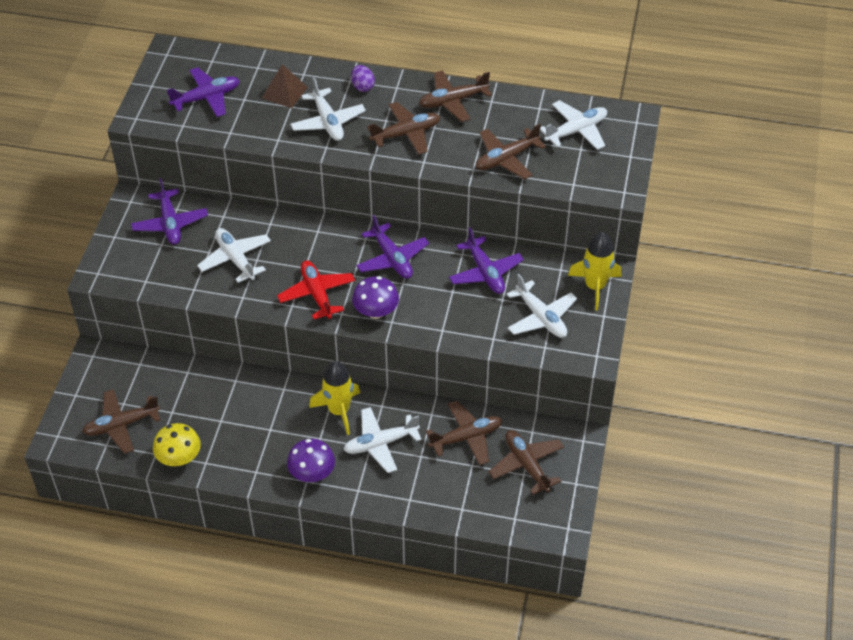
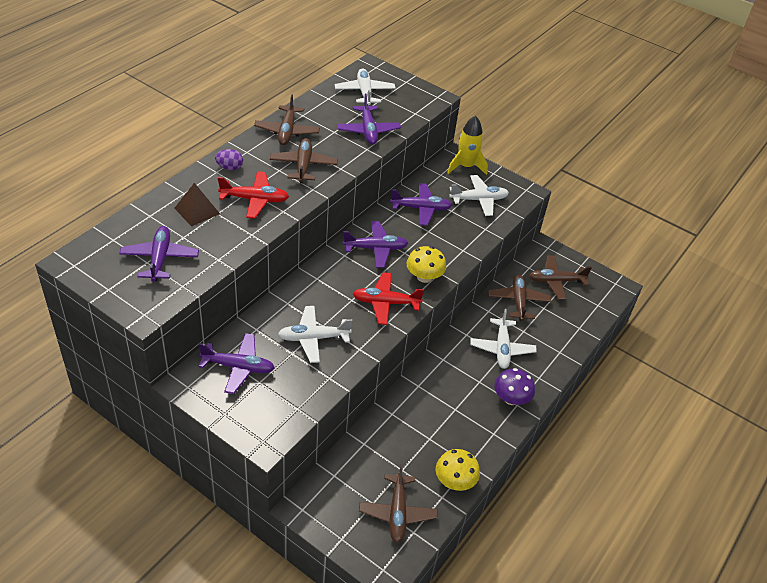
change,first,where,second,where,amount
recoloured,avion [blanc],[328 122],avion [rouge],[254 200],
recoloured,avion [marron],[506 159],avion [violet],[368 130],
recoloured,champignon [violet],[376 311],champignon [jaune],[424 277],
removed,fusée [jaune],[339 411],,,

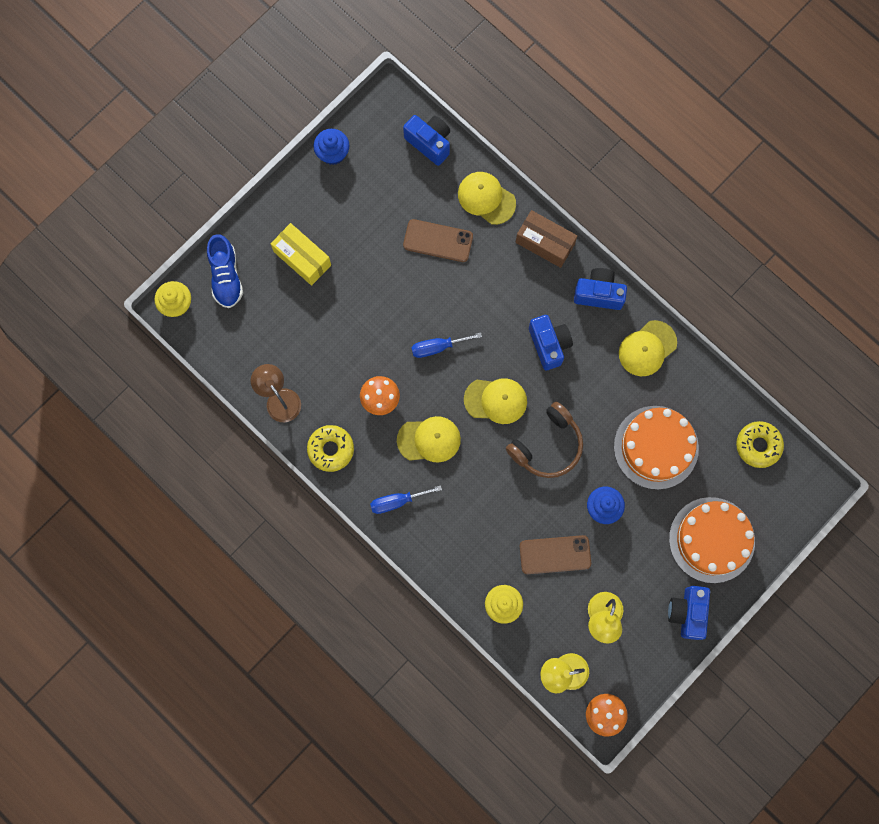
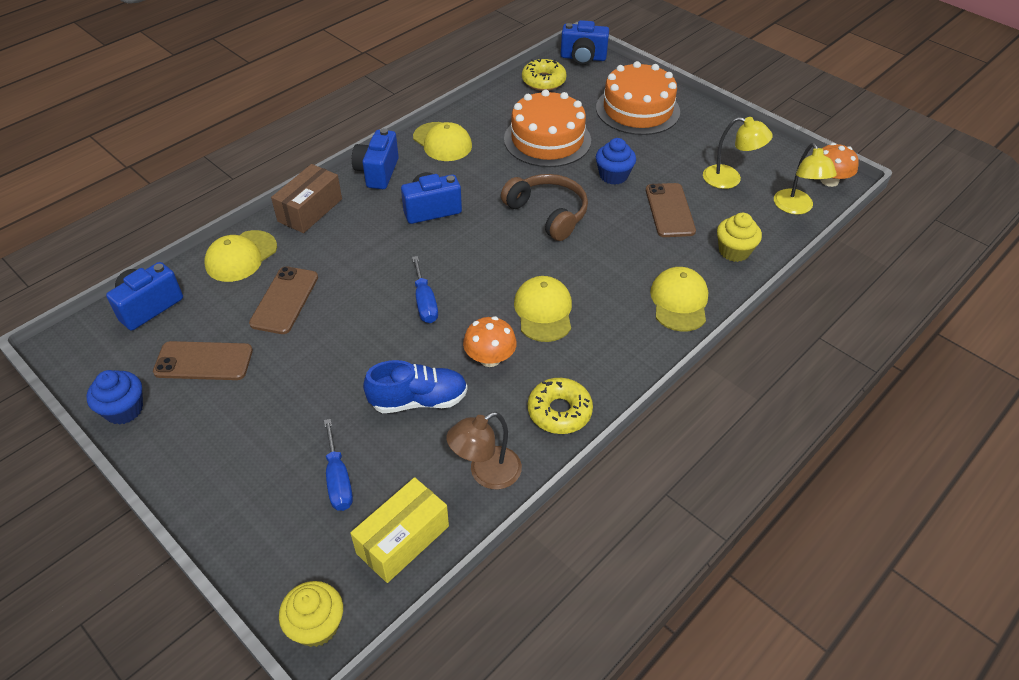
change,first,where,second,where,amount
added,,,téléphone [marron],[203 361],
moved,tournevis [bleu],[397 501],,[338 480],
moved,boîte [jaune],[302 258],,[403 539],
moved,chaussure [bleu],[226 276],,[419 400],
moved,appareil photo [bleu],[687 613],,[583 58],
moved,casquette [jaune],[495 400],,[679 301],

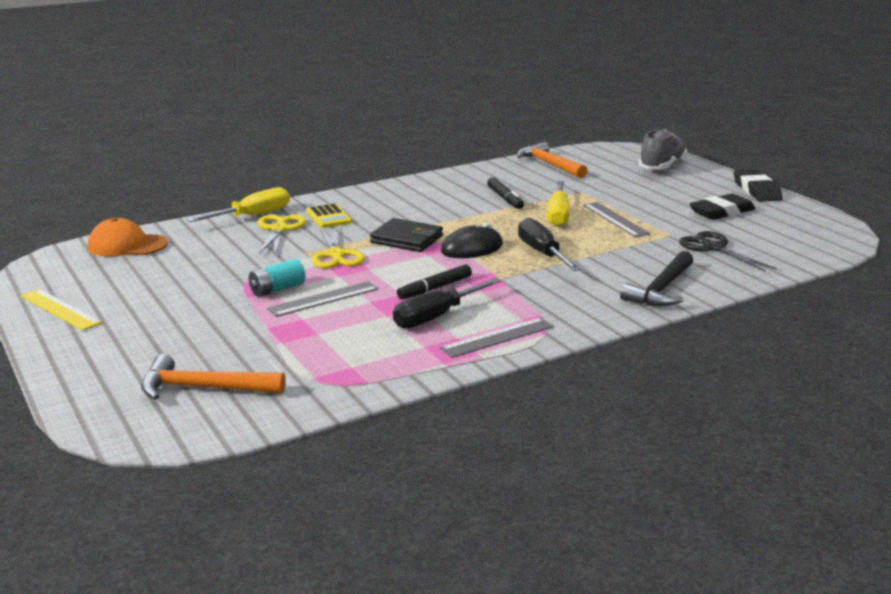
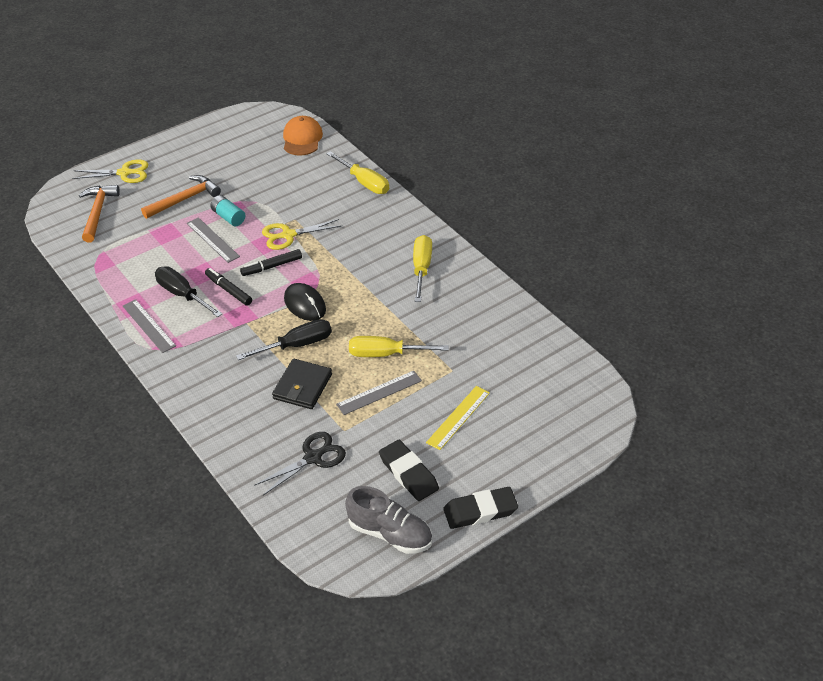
change,first,where,second,where,amount
moved,ciseaux [jaune],[279 229],,[124 173],
moved,marteau [orange],[549 164],,[184 199],
moved,feutre [noir],[505 198],,[272 266],
moved,portefeuille [noir],[406 239],,[302 386],
moved,chaussure [gris],[662 166],,[390 534],
added,,,tournevis [jaune],[421 269],
moved,règle [jaune],[60 309],,[458 417],
removed,calculatrice [jaune],[328 217],,,
removed,marteau [noir],[661 289],,,

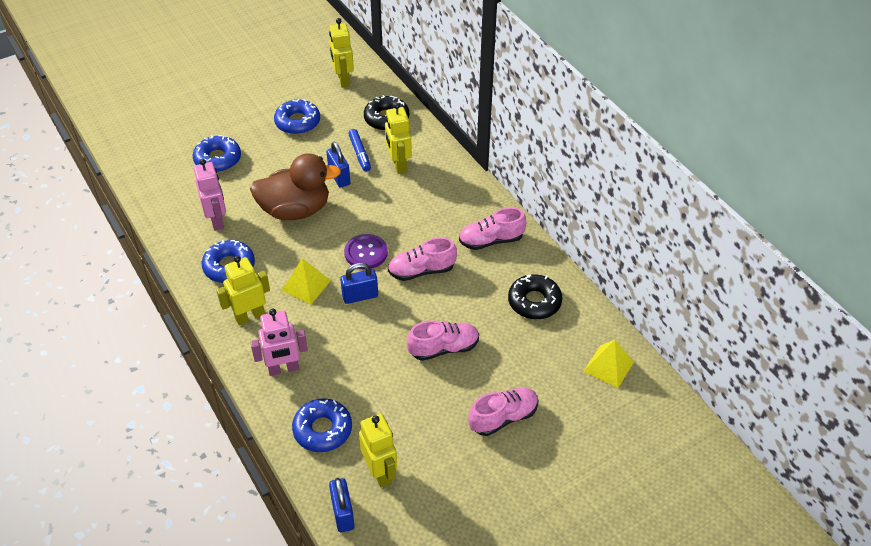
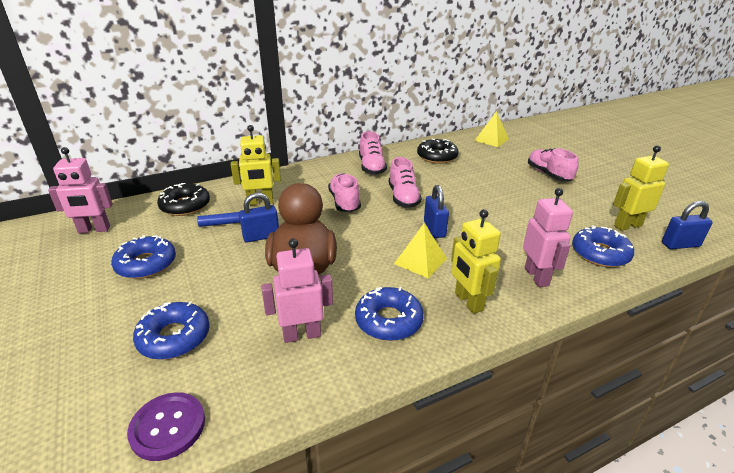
change,first,where,second,where,amount
recoloured,robot [jaune],[343 80],robot [rose],[94 230],
moved,bouton [violet],[366 253],,[168 427],
moved,chaussure [rose],[444 348],,[344 202],

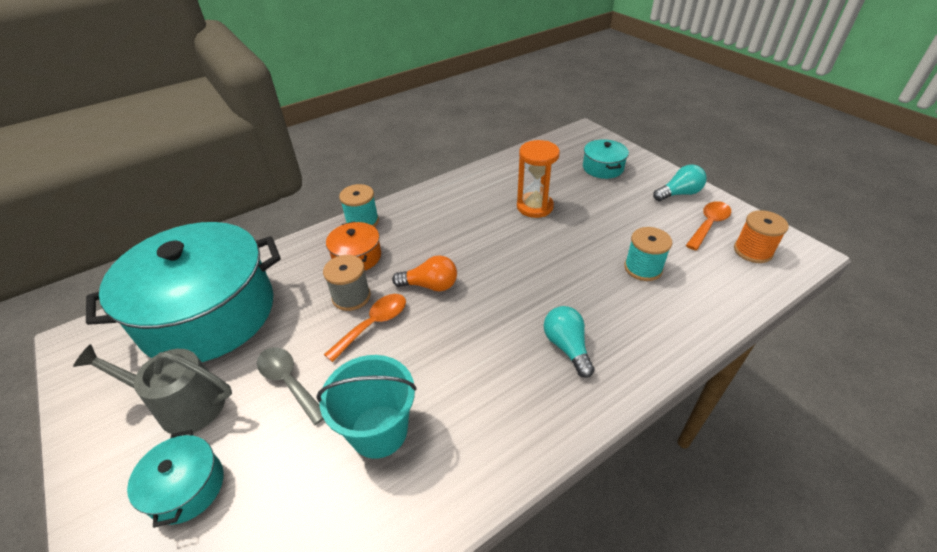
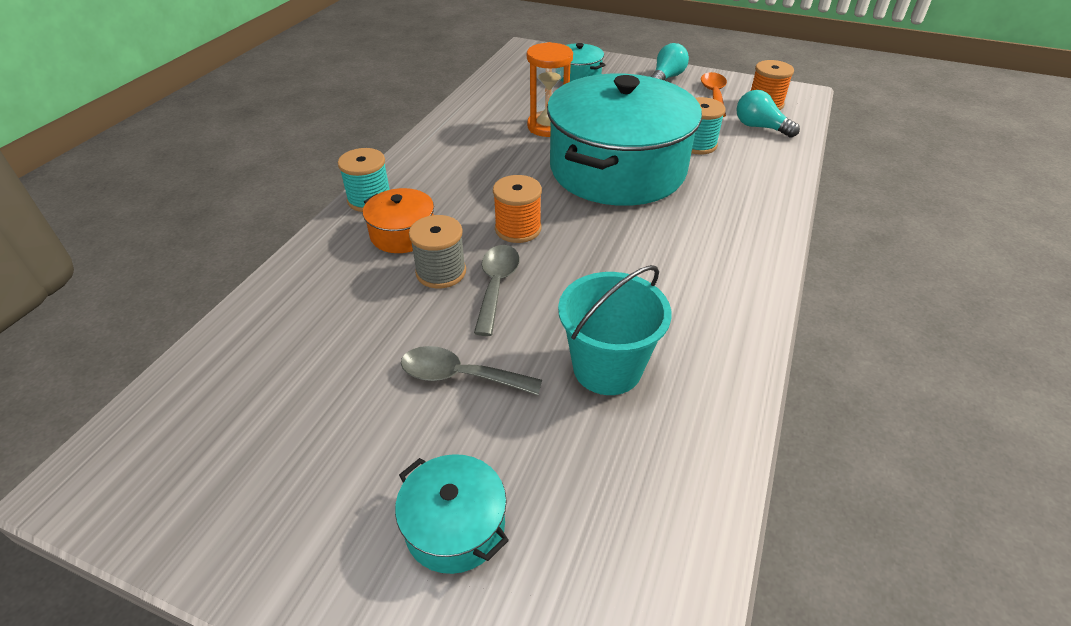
change,first,where,second,where,amount
recoloured,cuillère [orange],[374 324],cuillère [gris],[496 285],
replaced,ampoule [orange],[430 285],bobine [orange],[518 229],
moved,marmite [turquoise],[208 314],,[617 169],
moved,ampoule [turquoise],[567 347],,[760 127],
removed,arrosoir [gris],[184 404],,,

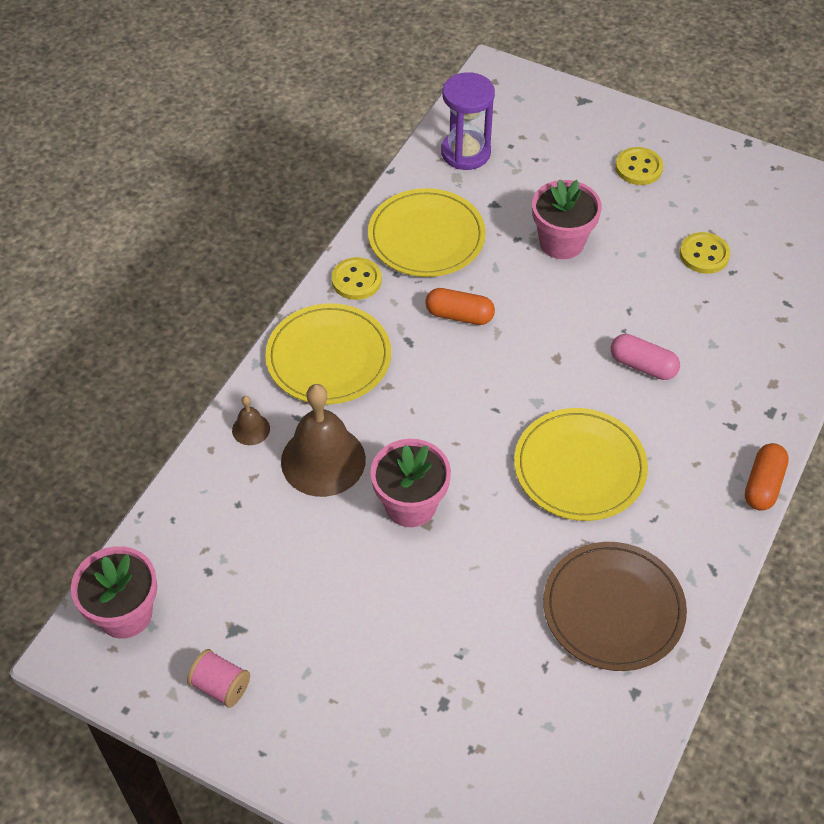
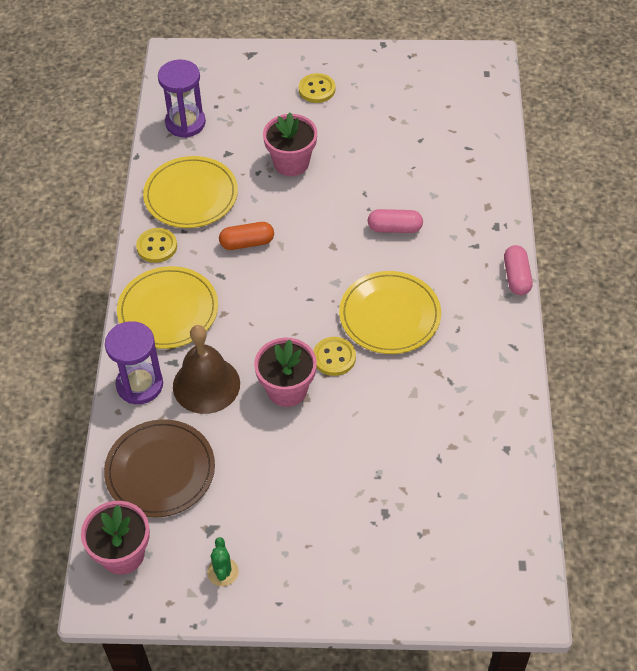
change,first,where,second,where,amount
moved,assiette [marron],[613 608],,[160 470],
replaced,cloche [marron],[251 429],sablier [violet],[140 385],
replaced,bobine [rose],[220 686],cactus [vert],[223 572],
moved,bouton [jaune],[704 254],,[334 357],
recoloured,gélule [orange],[763 485],gélule [rose],[516 277],

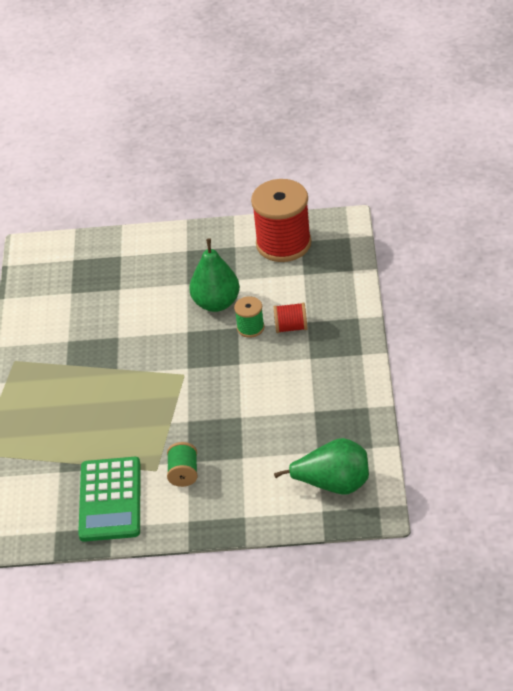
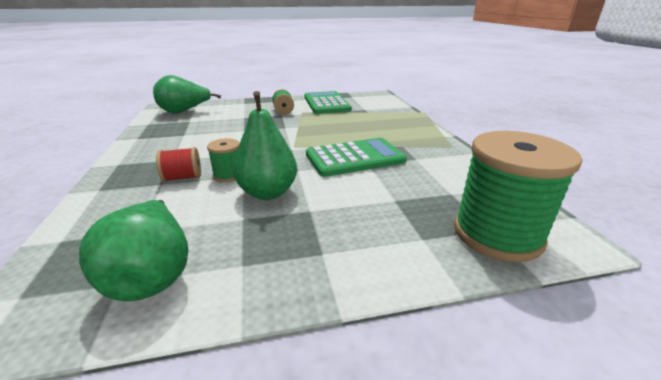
change,first,where,second,where,amount
replaced,bobine [rouge],[283 244],poire [vert],[153 275],
added,,,calculatrice [vert],[355 158],
added,,,bobine [vert],[497 234],

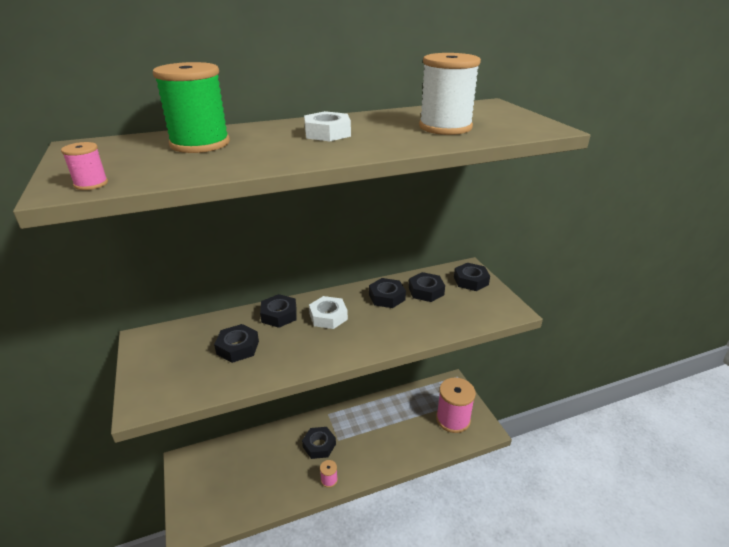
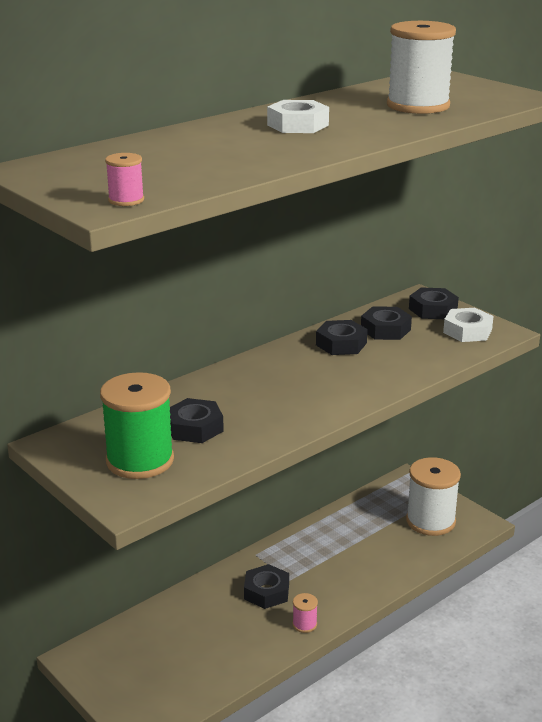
change,first,where,second,where,amount
moved,bobine [vert],[200 144],,[140 460],
recoloured,bobine [rose],[453 419],bobine [blanc],[430 521],
moved,écrou [blanc],[328 316],,[467 331],
removed,écrou [noir],[279 315],,,

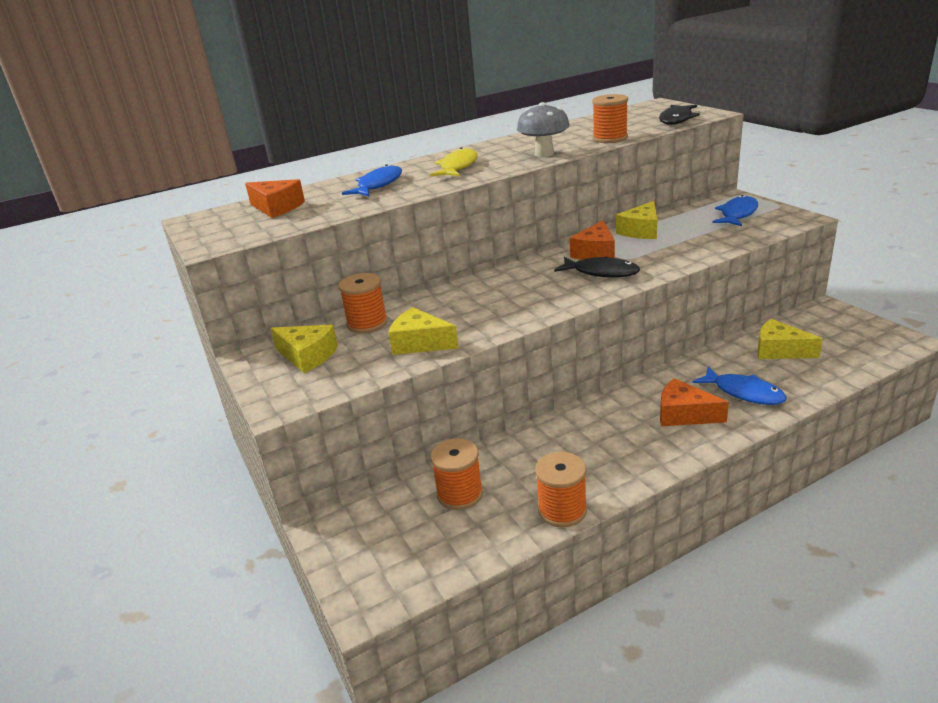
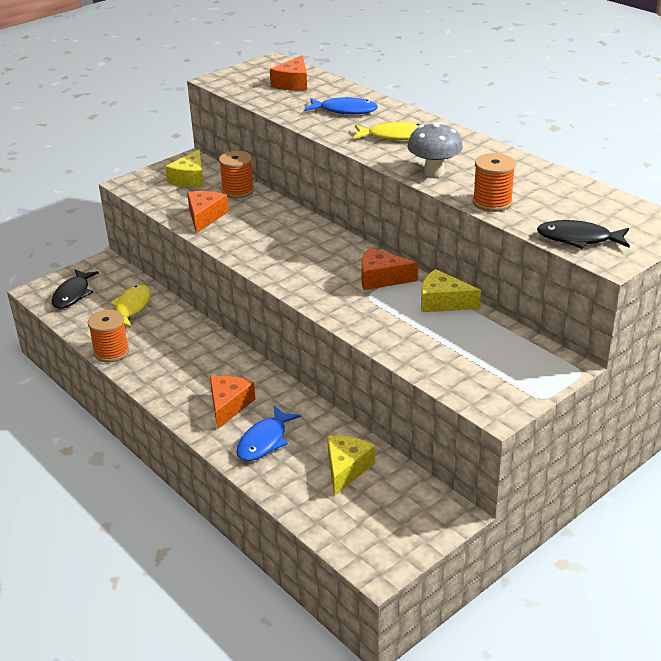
change,first,where,second,where,amount
moved,poisson [noir],[601 272],,[73 294],
replaced,bobine [orange],[460 494],poisson [jaune],[132 308],
recoloured,fromage [jaune],[420 343],fromage [orange],[205 217],
removed,poisson [bleu],[737 214],,,

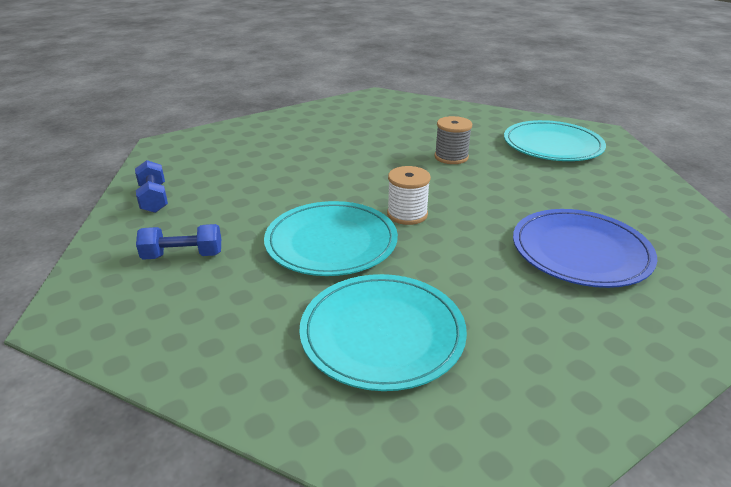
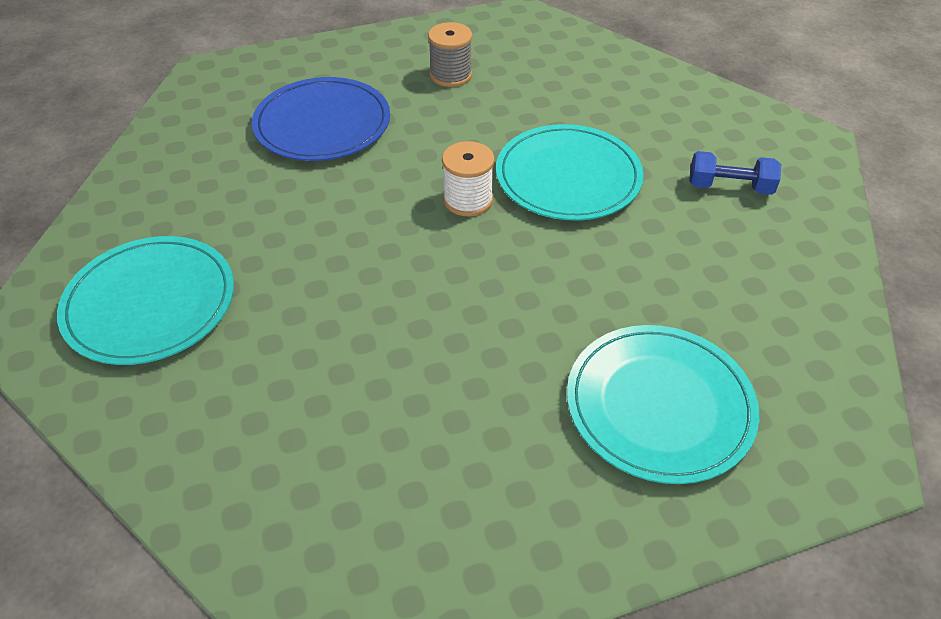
change,first,where,second,where,amount
moved,bobine [gris],[451 157],,[450 75],
moved,assiette [turquoise],[382 333],,[659 405],
removed,haltère [bleu],[154 198],,,

